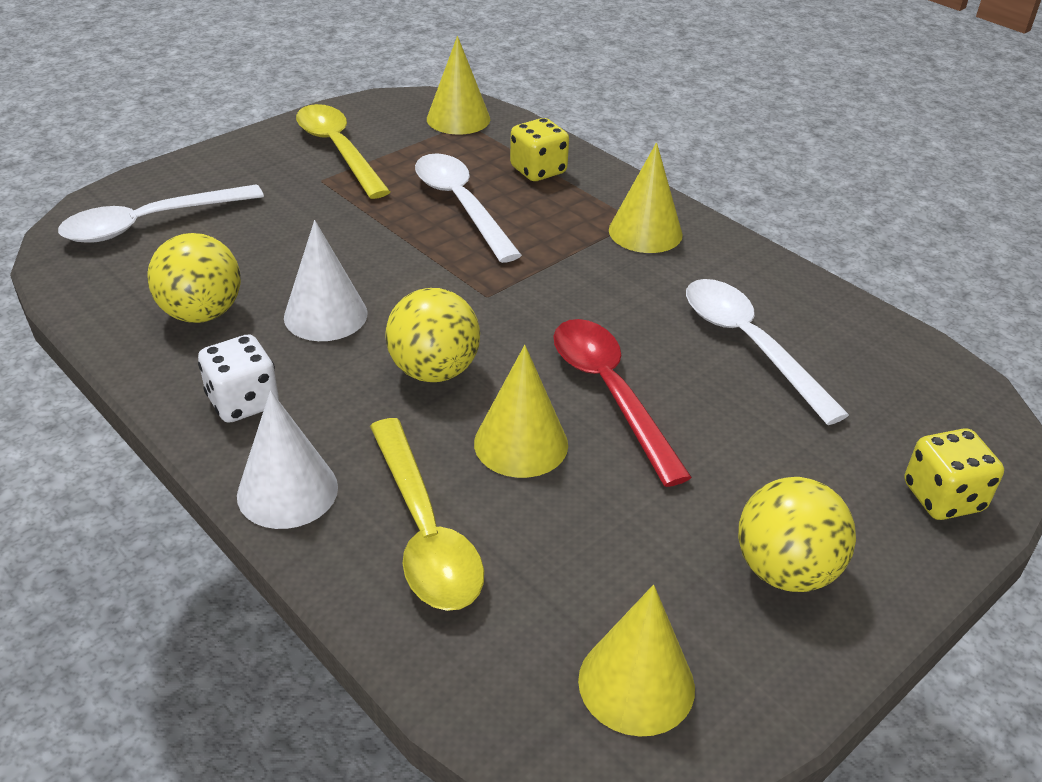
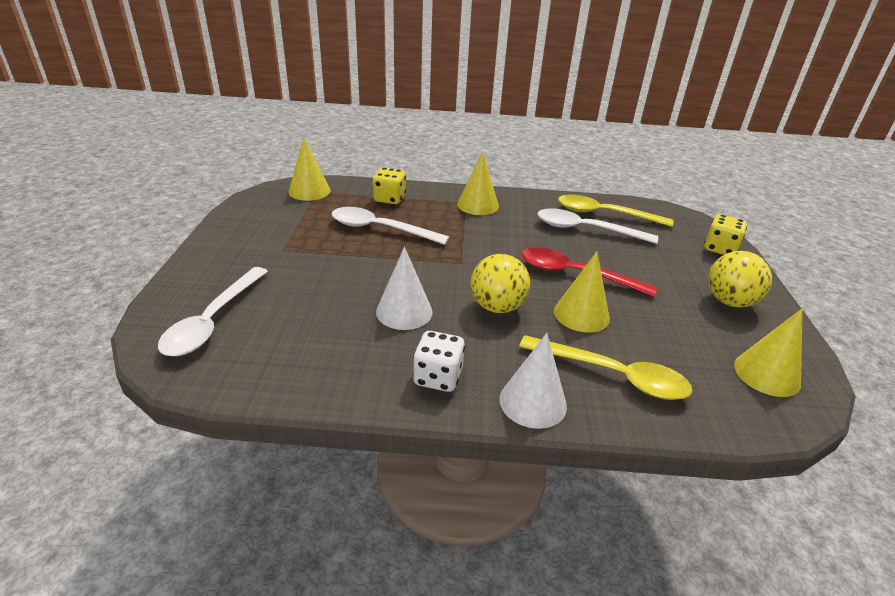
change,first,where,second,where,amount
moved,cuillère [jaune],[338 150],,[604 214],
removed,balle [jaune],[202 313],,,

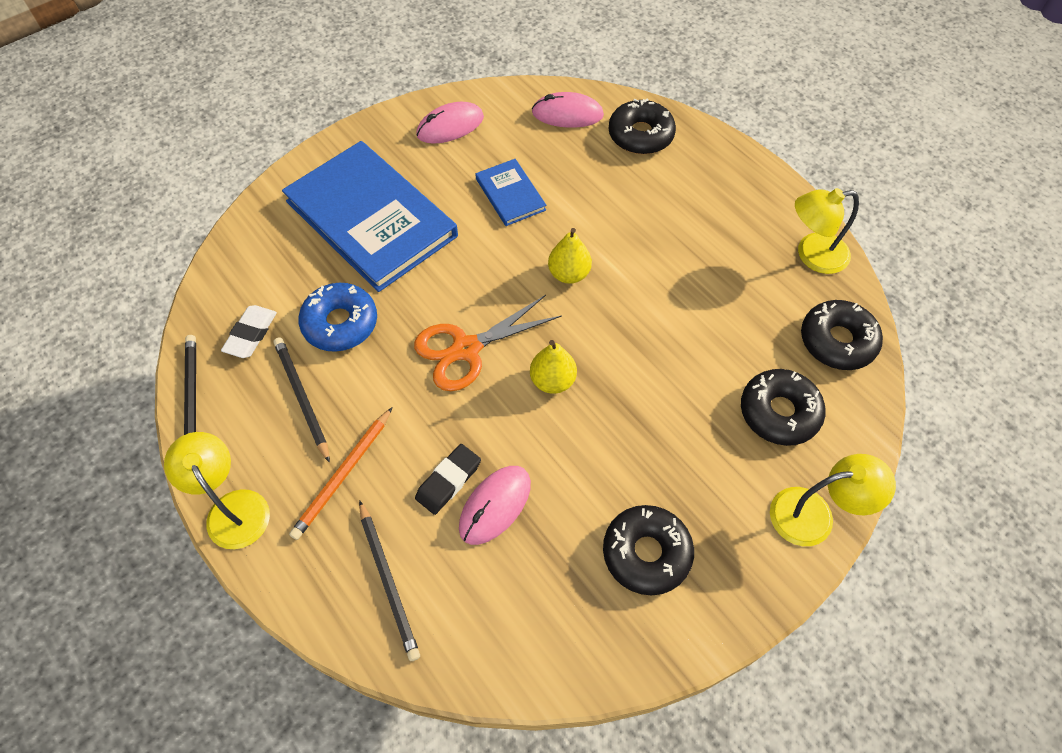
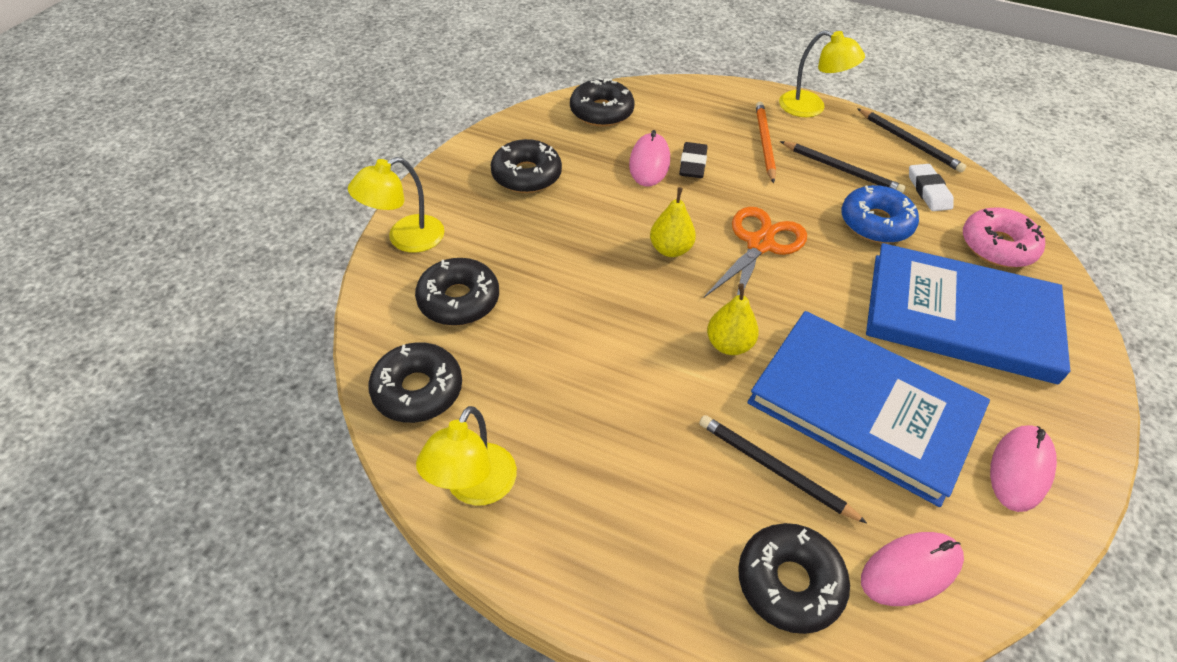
change,first,where,second,where,amount
turned,lampe [jaune],[812 255],,[474 488],150 degrees clockwise
added,,,beignet [noir],[601 112],
moved,crayon [noir],[388 581],,[774 469],
resized,livre [bleu],[510 194],,[863 407],x2.17
added,,,beignet [rose],[997 246],

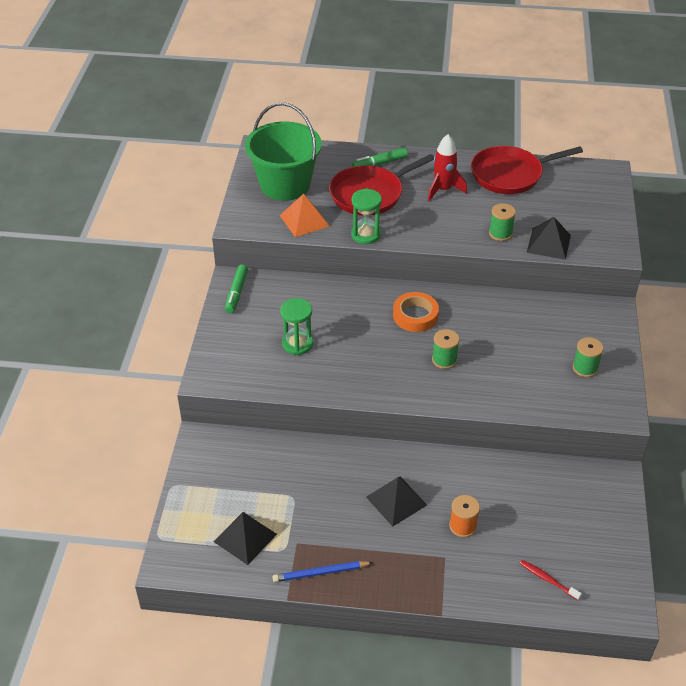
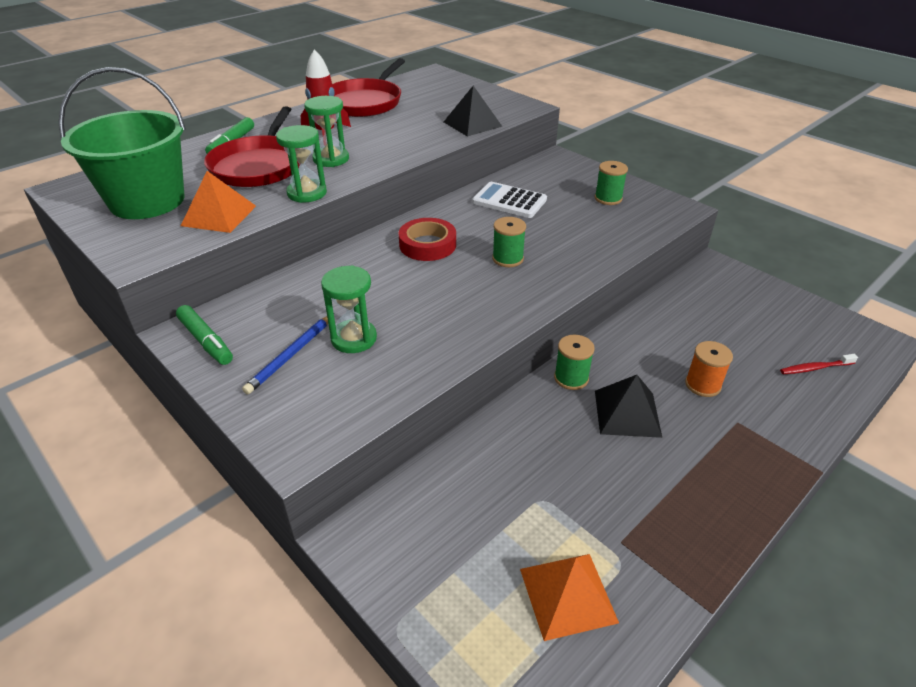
change,first,where,second,where,amount
moved,crayon [bleu],[321 573],,[291 355],
added,,,sablier [vert],[331 159],
recoloured,ruban adhésif [orange],[415 315],ruban adhésif [rouge],[427 245],
added,,,calculatrice [blanc],[509 201],
recoloured,pyramide [noir],[245 537],pyramide [orange],[567 595],
moved,bobine [vert],[500 233],,[571 378],

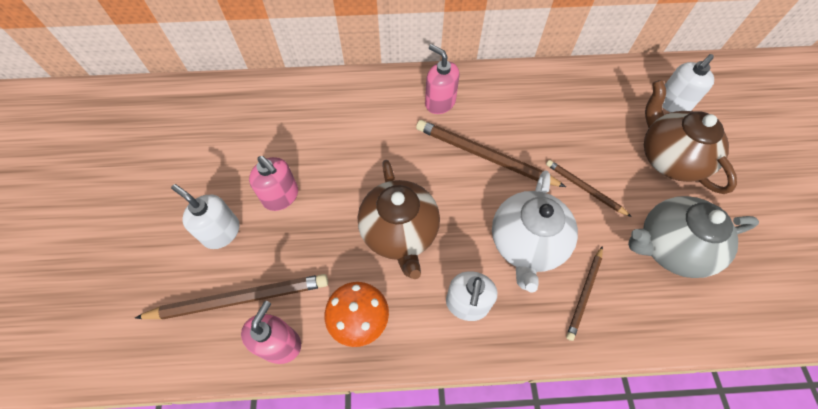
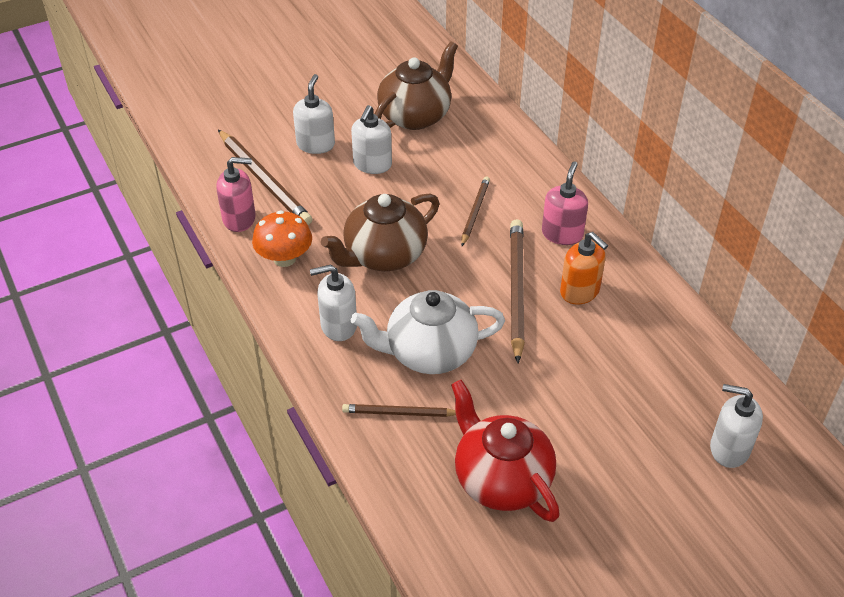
change,first,where,second,where,amount
recoloured,distributeur de savon [rose],[281 196],distributeur de savon [blanc],[372 164],
moved,théière [marron],[669 158],,[416 115],
recoloured,théière [gris],[670 247],théière [rouge],[501 479],
moved,crayon [marron],[584 189],,[474 212],
added,,,distributeur de savon [orange],[580 291],

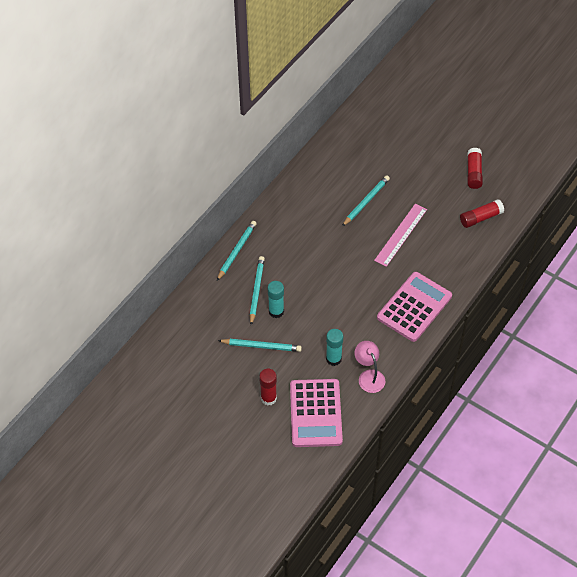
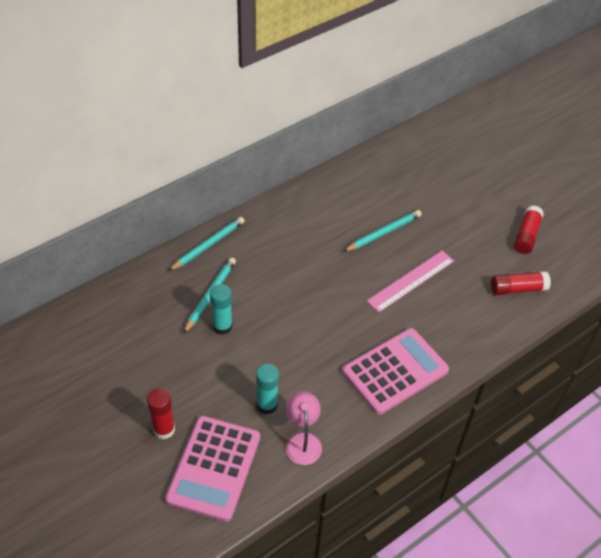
change,first,where,second,where,amount
removed,crayon [turquoise],[261 346],,,

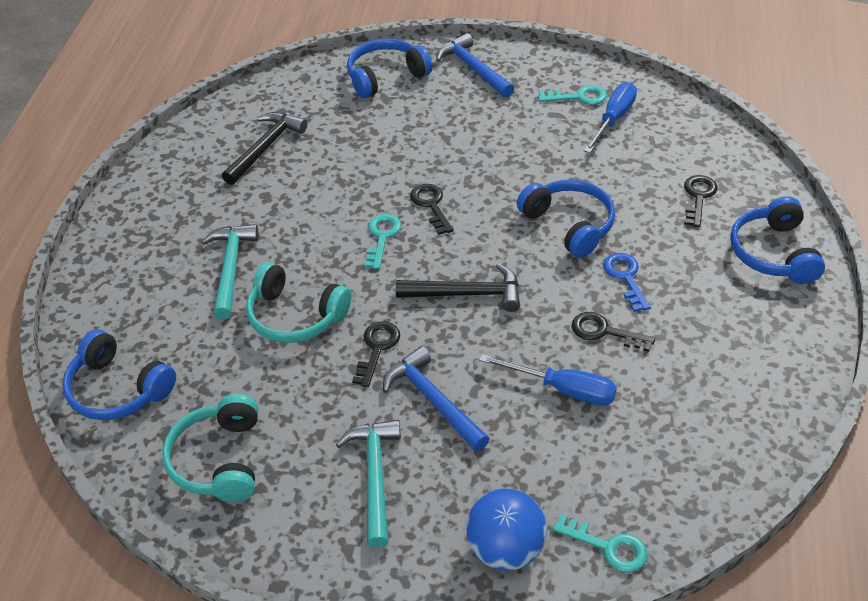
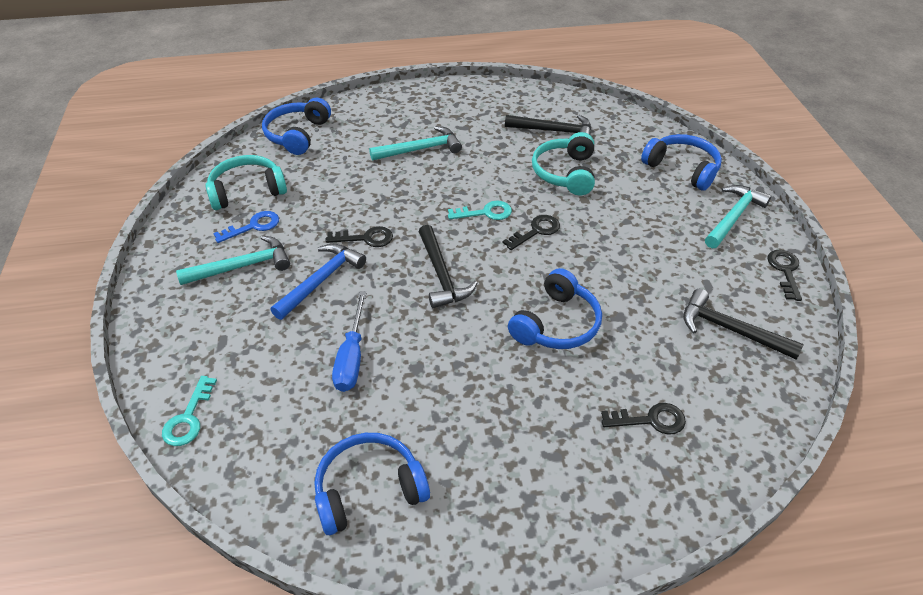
change,first,where,second,where,amount
moved,clé [bleu],[625 277],,[253 226],
moved,casque audio [bleu],[774 253],,[369 490],
moved,casque audio [turquoise],[295 316],,[565 173],
replaced,tournevis [bleu],[613 119],marteau [noir],[730 329],
recoloured,marteau [bleu],[473 69],marteau [turquoise],[733 217],
moved,clé [noir],[604 332],,[785 271],
removed,balle [bleu],[505 550],,,
removed,clé [turquoise],[579 97],,,

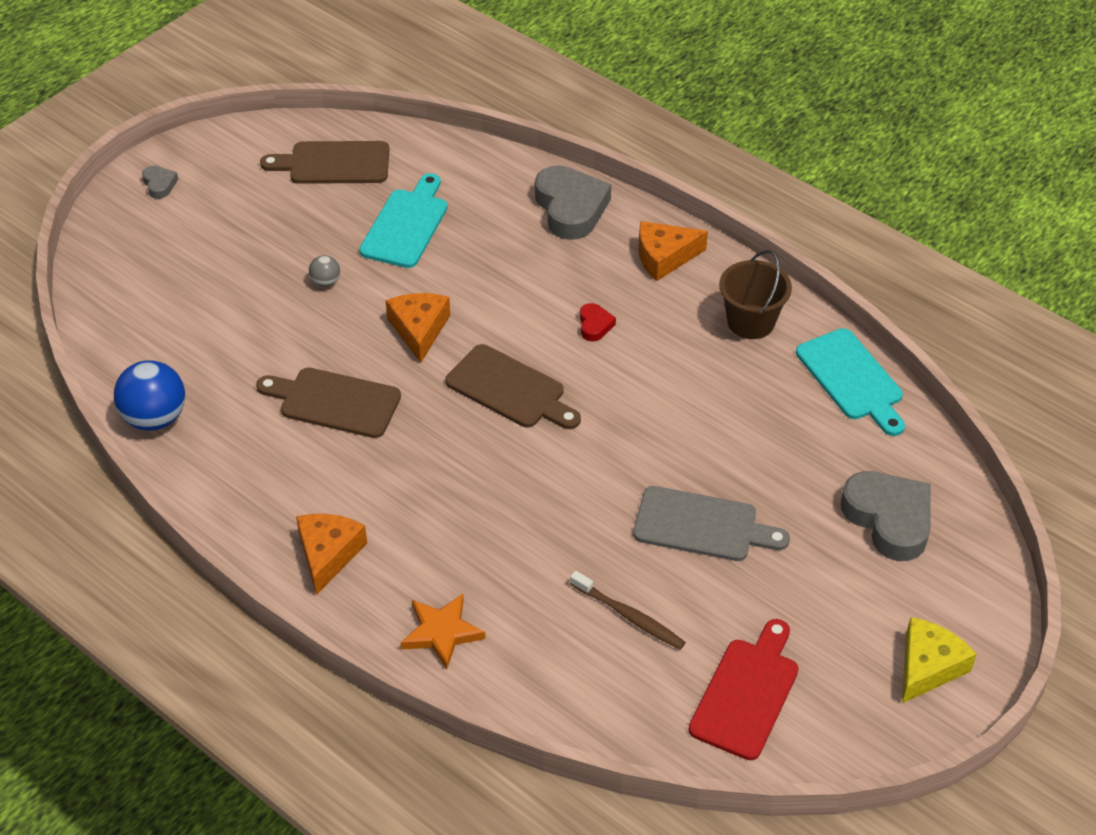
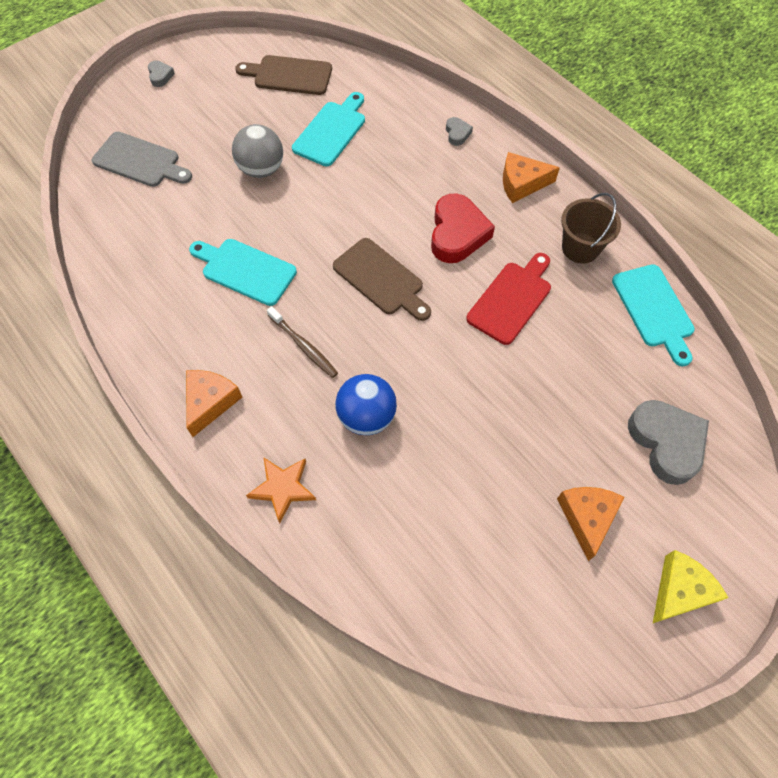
change,first,where,second,where,amount
moved,planche à découper [gris],[702 526],,[140 161],
recoloured,planche à découper [marron],[334 402],planche à découper [turquoise],[245 270],
resized,balle [gris],[325 282],,[261 169],x2.08
moved,brosse à dents [marron],[629 616],,[303 346],
moved,balle [bleu],[155 418],,[366 416],
resized,cœur [rouge],[594 325],,[457 234],x2.16
resized,cœur [gris],[570 208],,[457 133],x0.46
moved,planche à découper [rouge],[747 693],,[511 299],
moved,fromage [orange],[419 330],,[587 518],

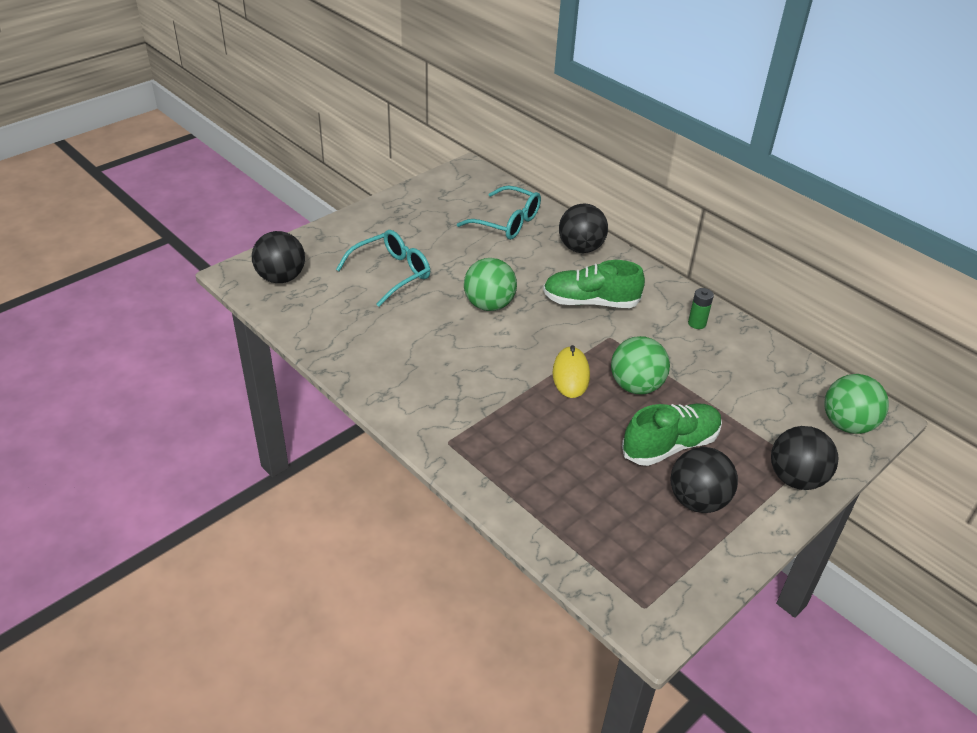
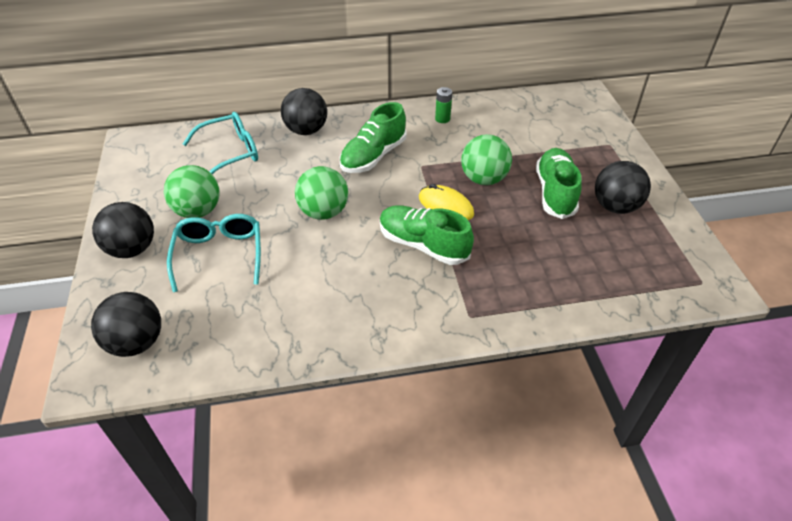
change,first,where,second,where,amount
moved,balle [noir],[796 478],,[132 249],
moved,balle [vert],[847 424],,[198 211],
added,,,chaussure [vert],[423 245],

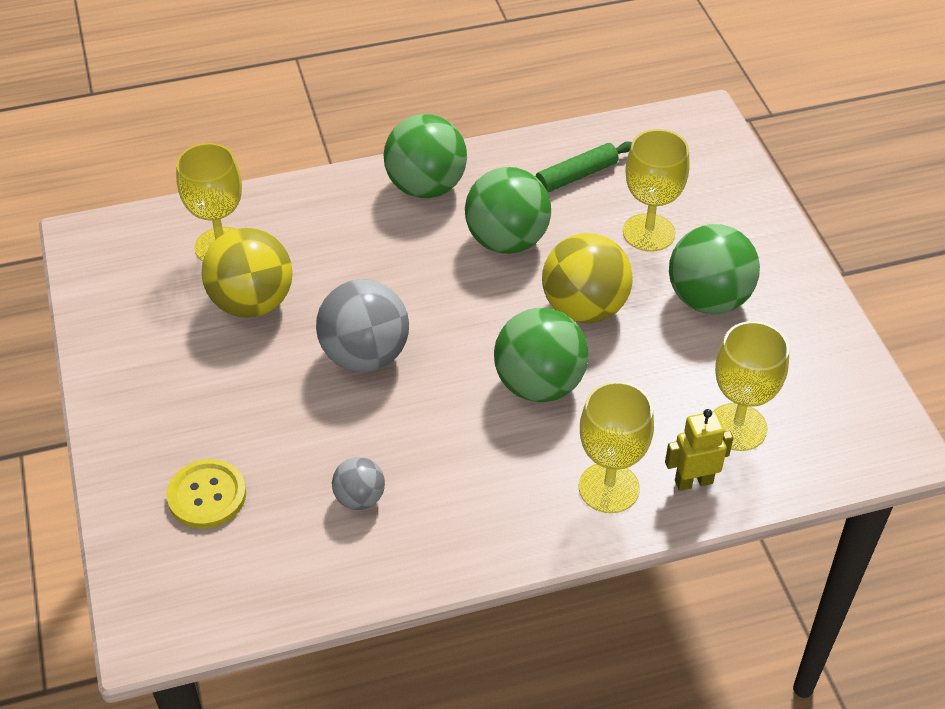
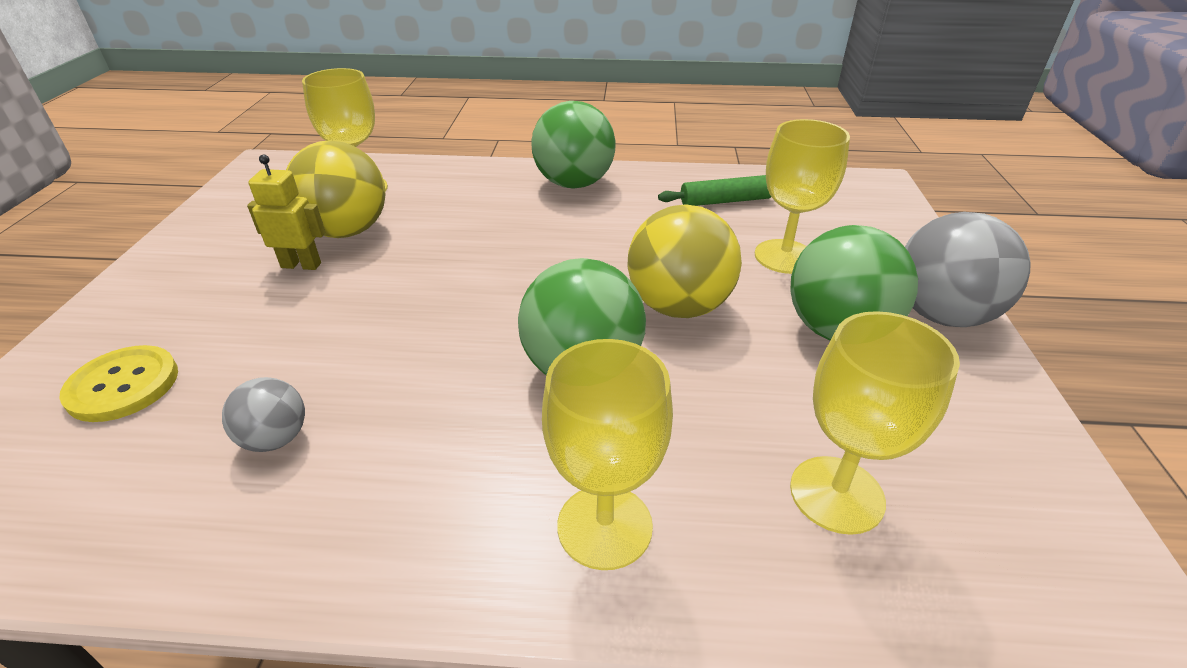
change,first,where,second,where,amount
moved,robot [jaune],[693 481],,[301 265],
moved,balle [gris],[365 355],,[941 314],
removed,balle [vert],[507 241],,,

